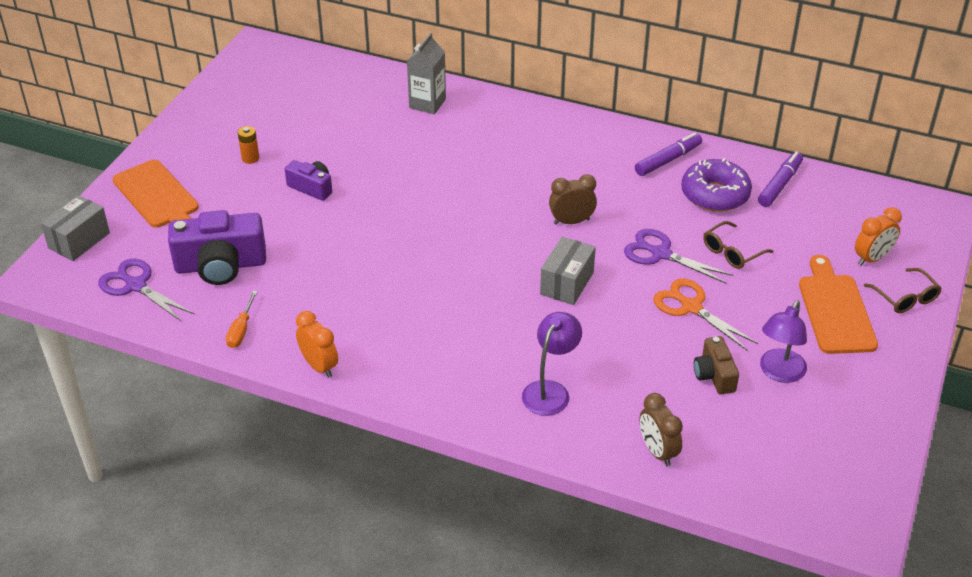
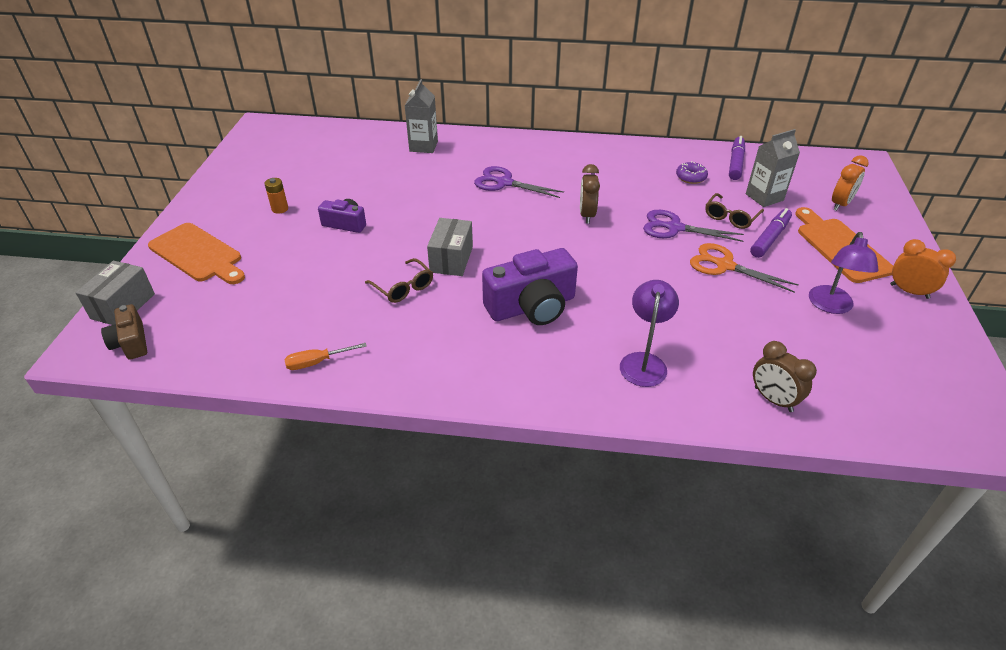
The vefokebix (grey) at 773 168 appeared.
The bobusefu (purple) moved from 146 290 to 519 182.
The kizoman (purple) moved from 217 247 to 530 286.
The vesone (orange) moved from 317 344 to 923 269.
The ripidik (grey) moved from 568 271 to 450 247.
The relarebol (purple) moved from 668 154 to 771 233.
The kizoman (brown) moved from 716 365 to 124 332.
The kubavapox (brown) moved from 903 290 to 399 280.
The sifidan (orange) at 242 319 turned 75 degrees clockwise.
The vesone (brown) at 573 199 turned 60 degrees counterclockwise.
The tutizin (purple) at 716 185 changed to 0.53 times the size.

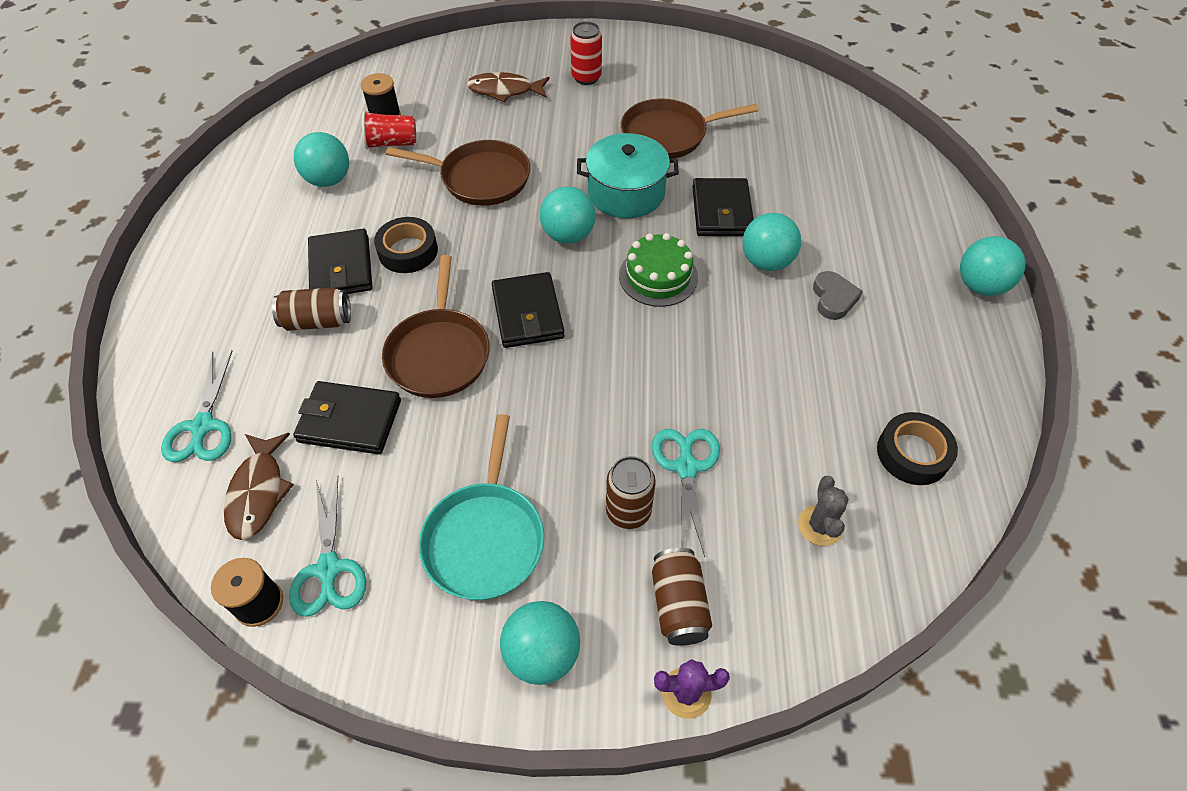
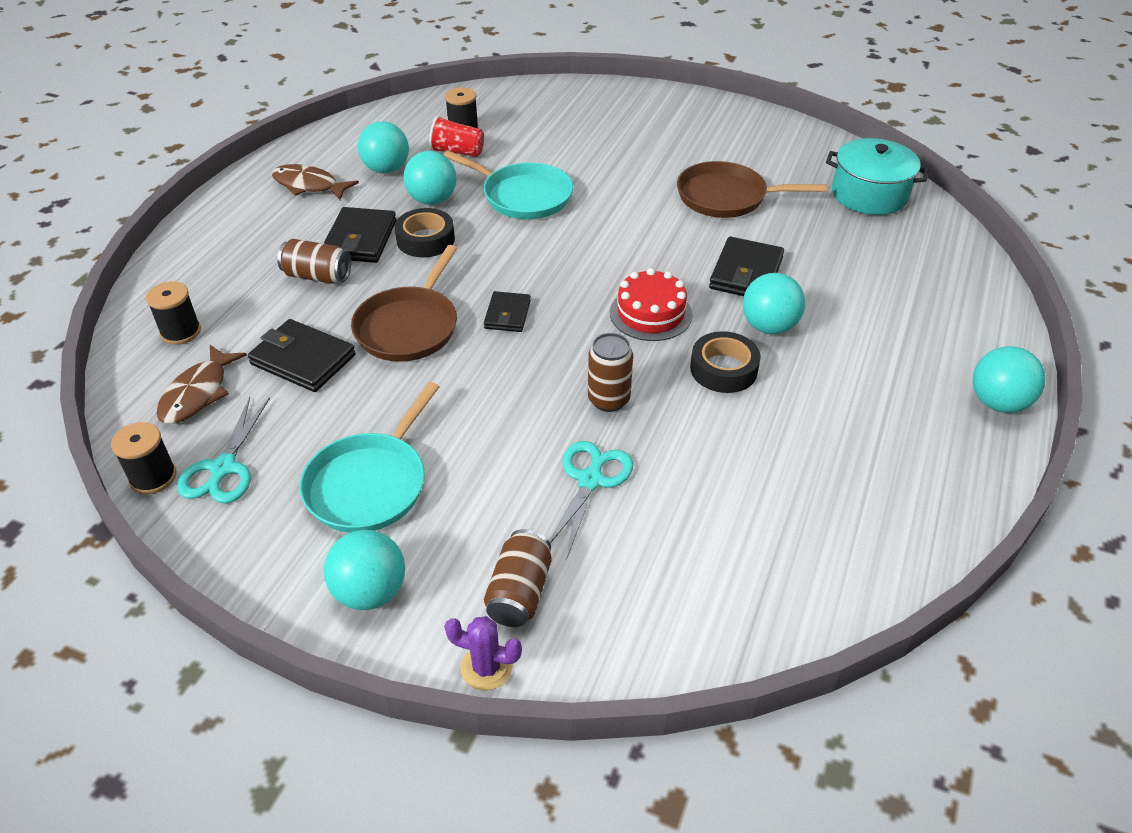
The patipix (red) at 586 53 disappeared.
The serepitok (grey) at 823 511 disappeared.
The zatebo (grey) at 838 295 disappeared.
The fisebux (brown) moved from 508 87 to 315 182.
The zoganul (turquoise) moved from 568 215 to 430 178.
The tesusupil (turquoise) moved from 628 175 to 877 176.
The patipix (brown) moved from 631 492 to 610 372.
The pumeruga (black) moved from 917 448 to 725 362.
The bobusefu (turquoise) at 196 406 was replaced by the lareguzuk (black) at 173 313.
The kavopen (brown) at 458 173 became the kavopen (turquoise) at 508 184.
The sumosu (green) at 658 270 became the sumosu (red) at 651 304.
The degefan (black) at 528 310 changed to 0.63 times the size.

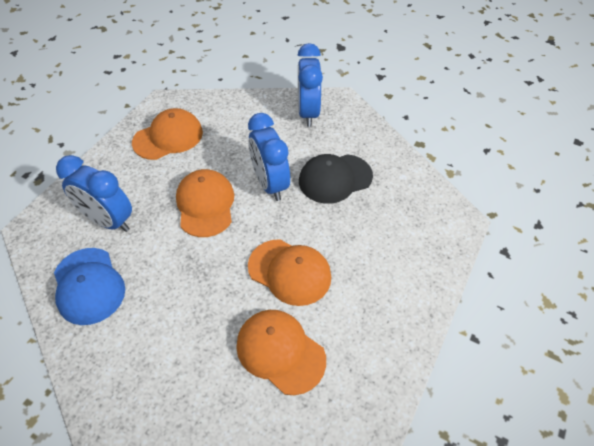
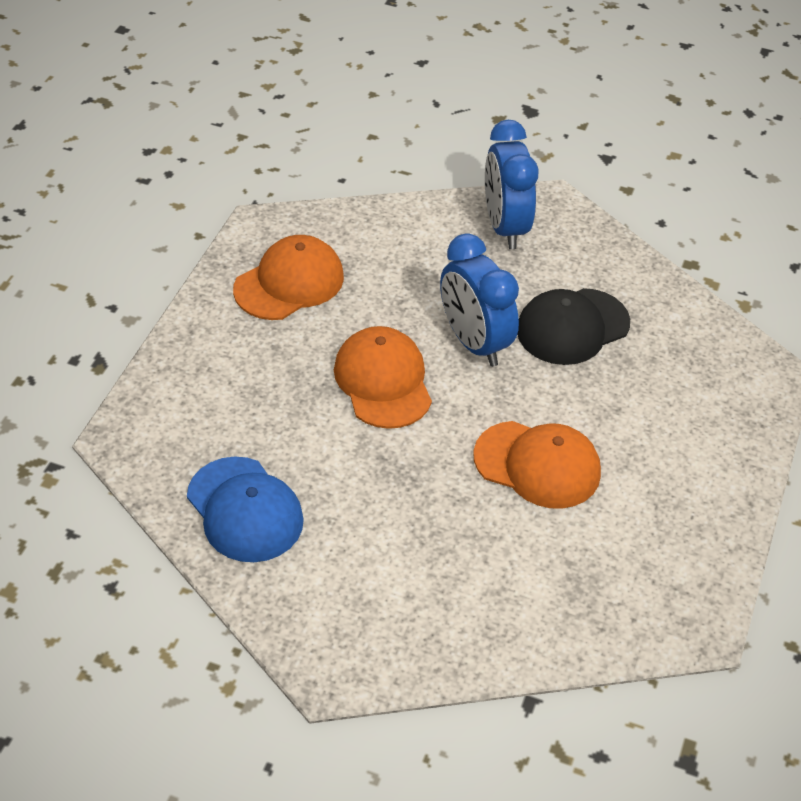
The vesone (blue) at 94 193 disappeared.
The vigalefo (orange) at 281 352 disappeared.

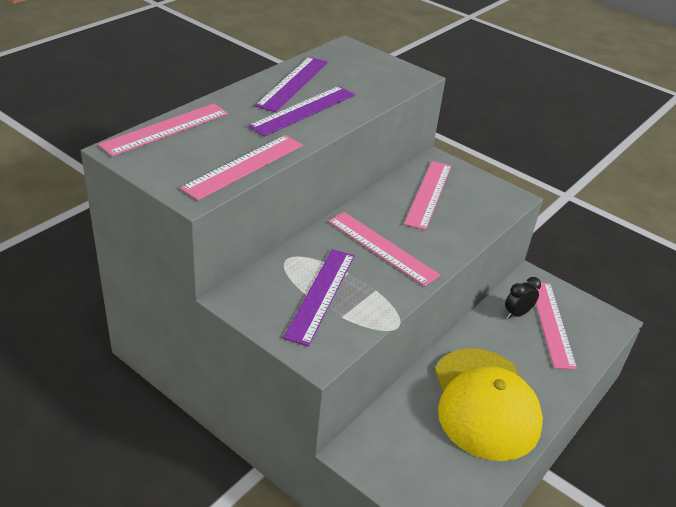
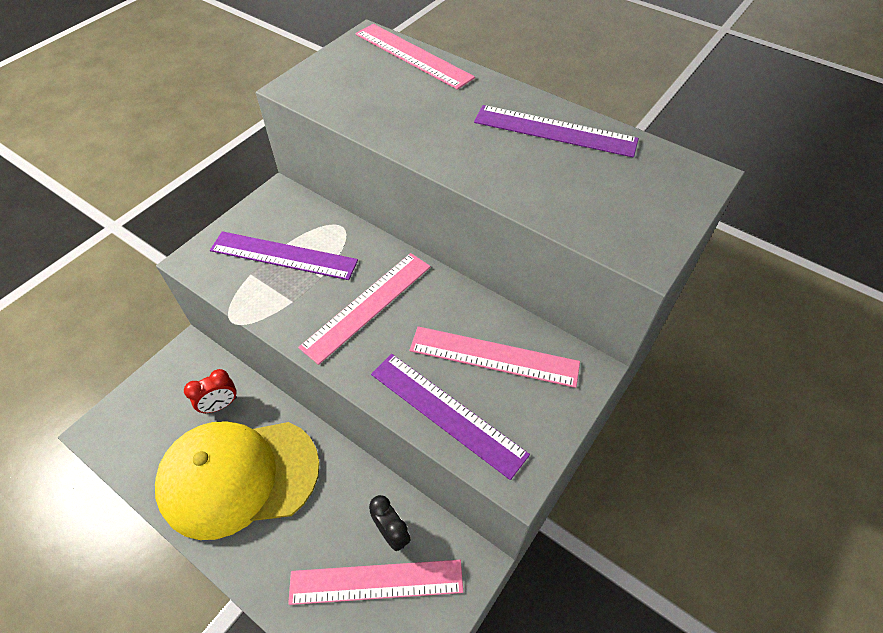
The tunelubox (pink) at 241 167 disappeared.
The vesone (red) at 210 391 appeared.
The tunelubox (purple) moved from 301 111 to 450 417.

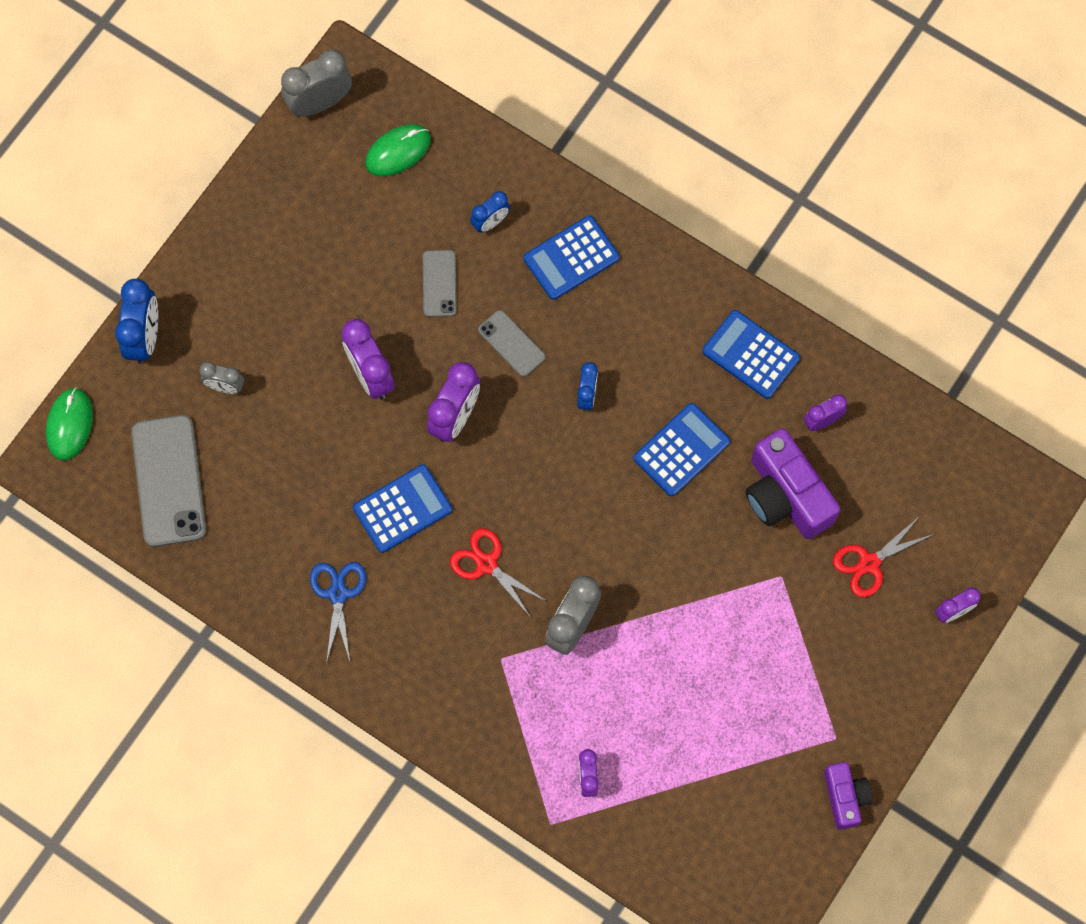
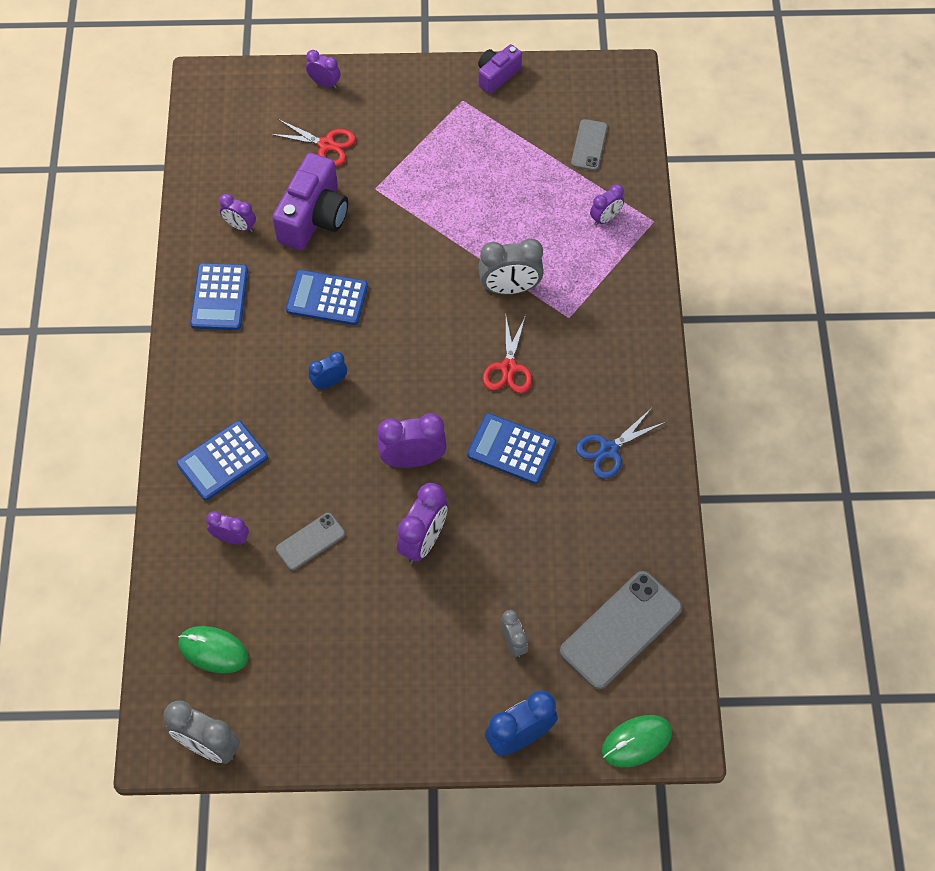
The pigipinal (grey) moved from 512 343 to 589 145.
The vesone (blue) at 490 212 became the vesone (purple) at 227 528.
The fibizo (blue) at 571 257 turned 120 degrees clockwise.

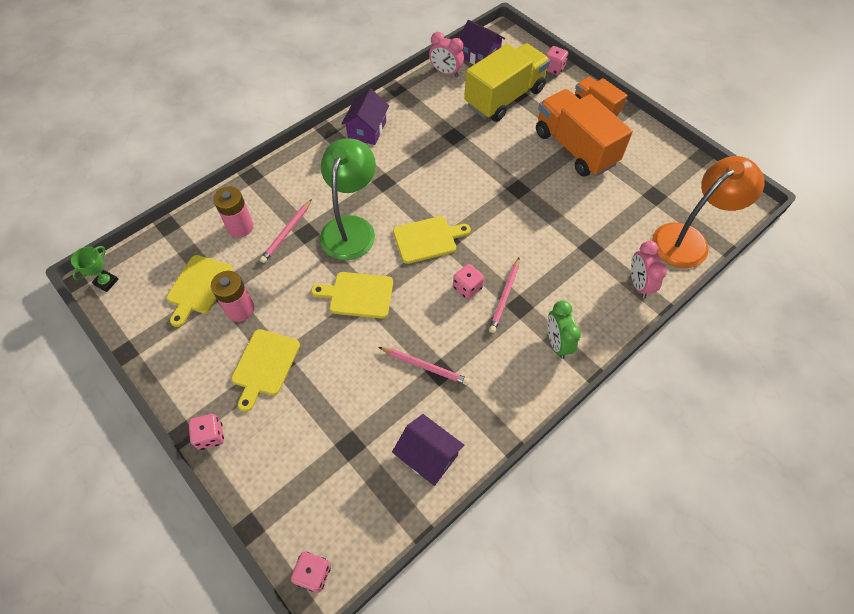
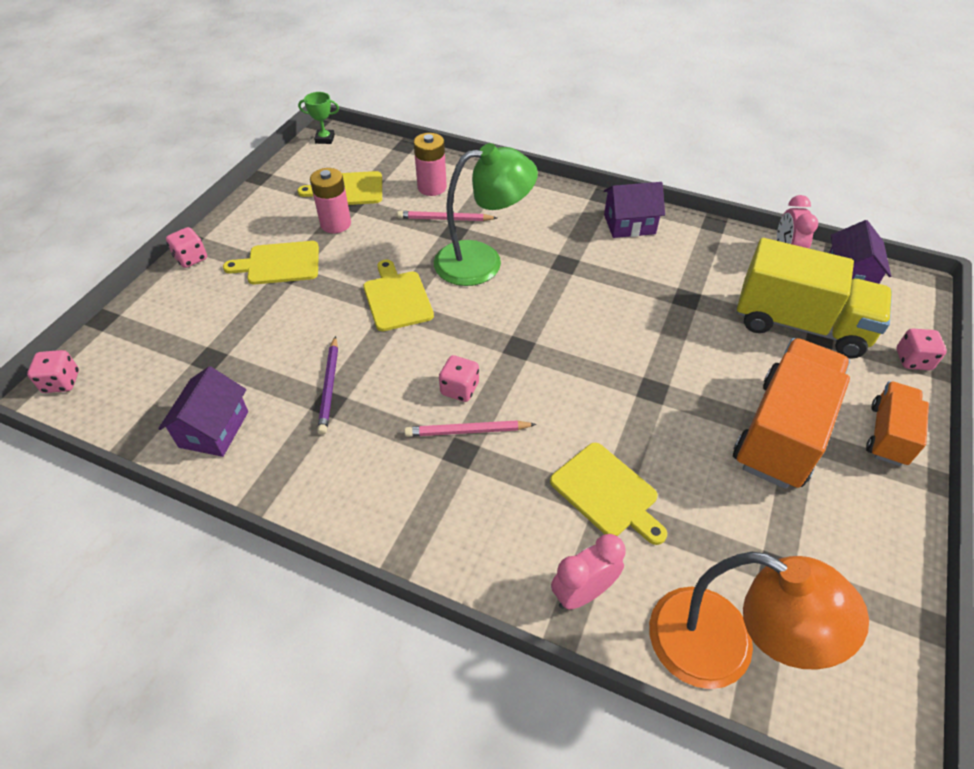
The vesone (green) at 564 330 disappeared.
The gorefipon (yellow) moved from 432 240 to 608 494.
The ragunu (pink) at 424 366 became the ragunu (purple) at 327 385.

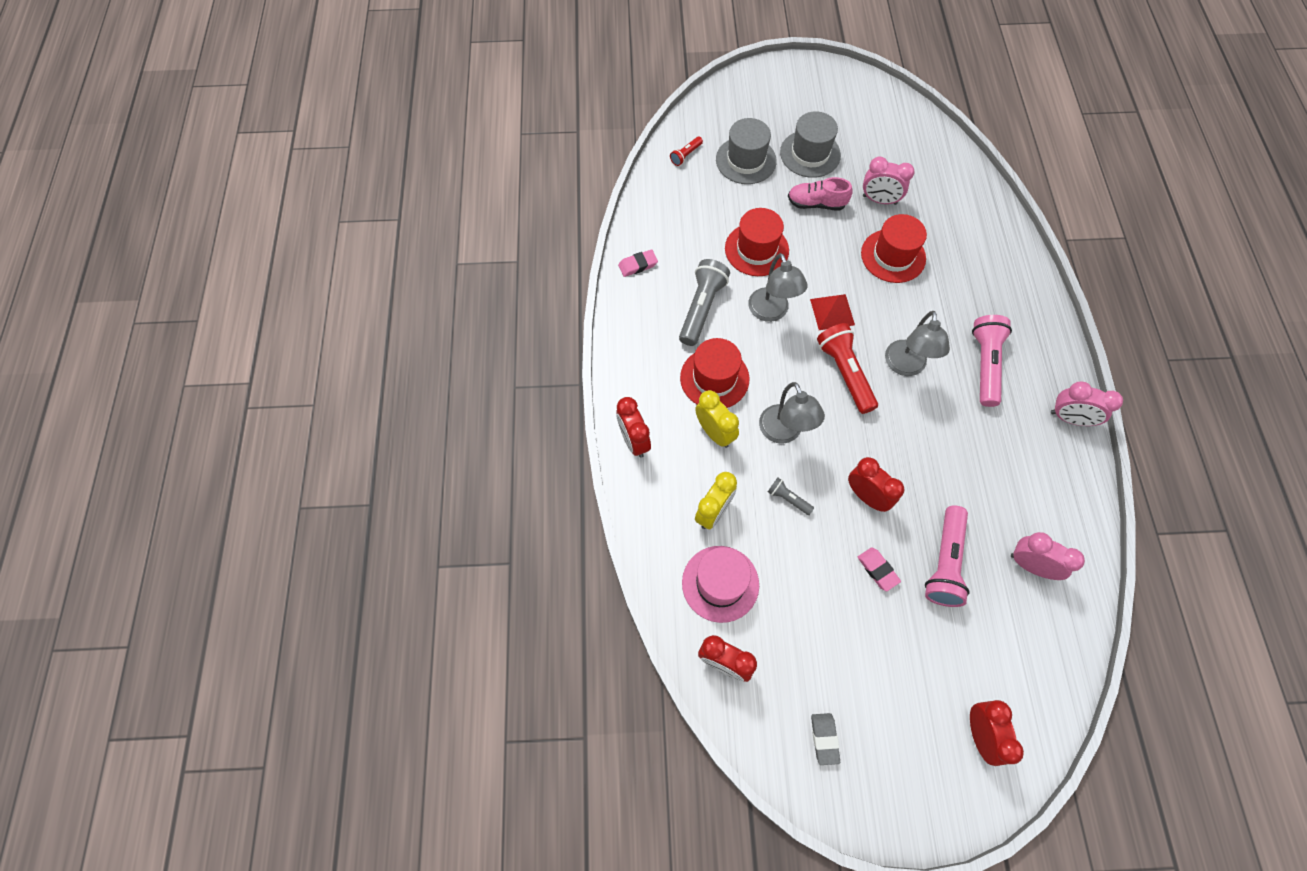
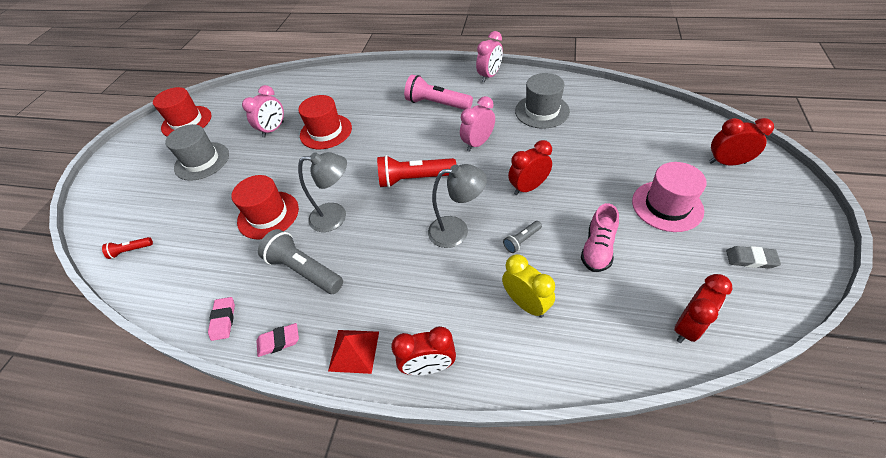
The vesone (yellow) at 717 419 disappeared.
The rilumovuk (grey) at 917 343 disappeared.
The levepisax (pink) at 947 556 disappeared.
The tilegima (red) moved from 715 373 to 182 111.
The tilegima (pink) moved from 720 584 to 669 197.
The tilegima (grey) moved from 746 151 to 542 101.
The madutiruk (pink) moved from 820 194 to 600 237.
The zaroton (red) moved from 832 312 to 353 352.
The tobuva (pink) moved from 879 569 to 277 340.
The vesone (pink) moved from 1048 556 to 477 124.
The levepisax (red) at 686 151 turned 105 degrees clockwise.

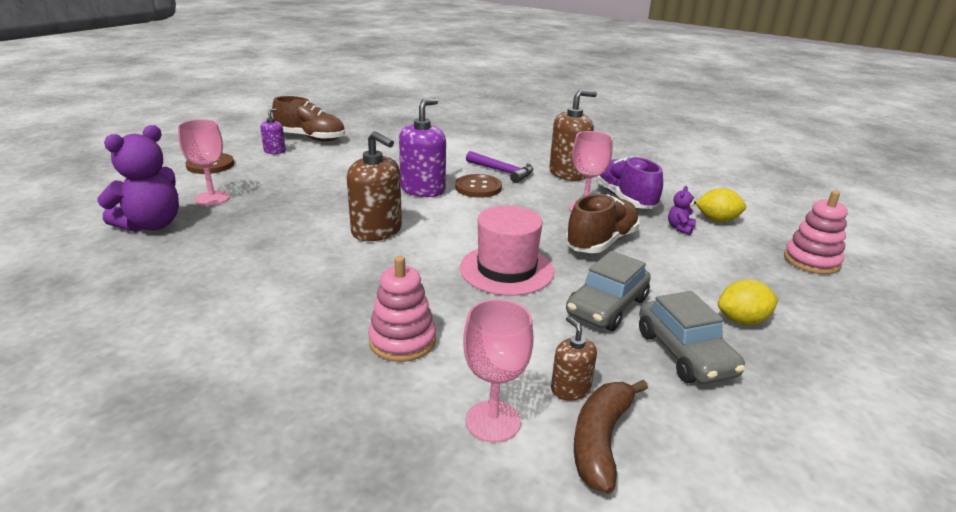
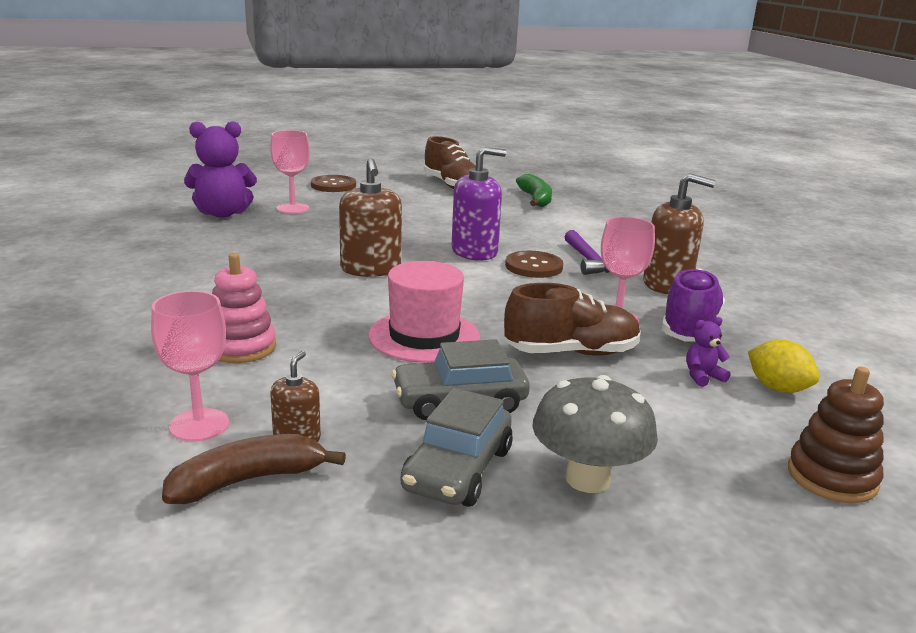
The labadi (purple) at 273 131 disappeared.
The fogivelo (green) at 534 190 appeared.
The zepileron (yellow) at 748 302 was replaced by the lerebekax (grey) at 595 434.
The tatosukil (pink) at 816 232 became the tatosukil (brown) at 836 435.

